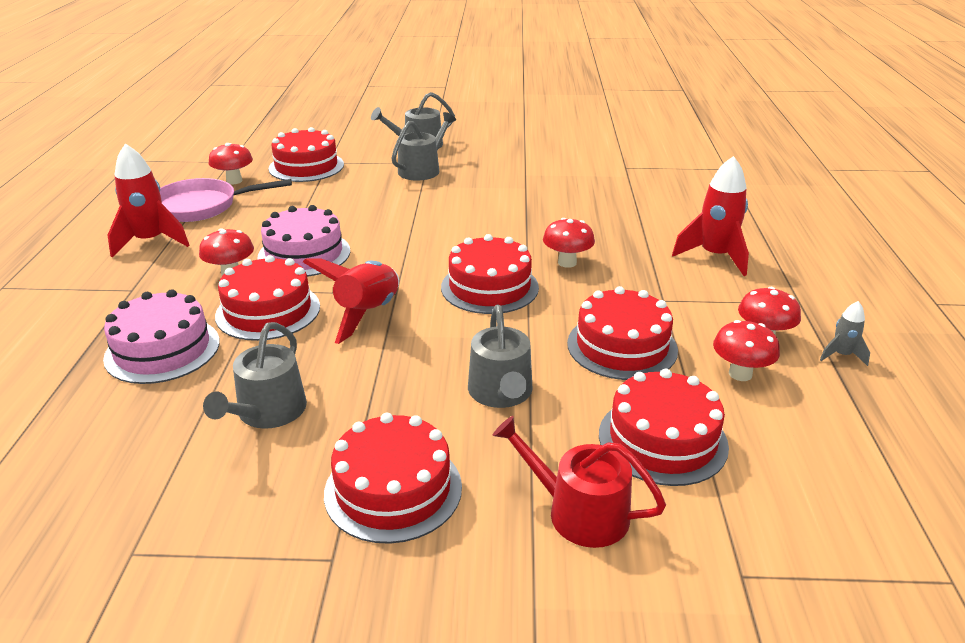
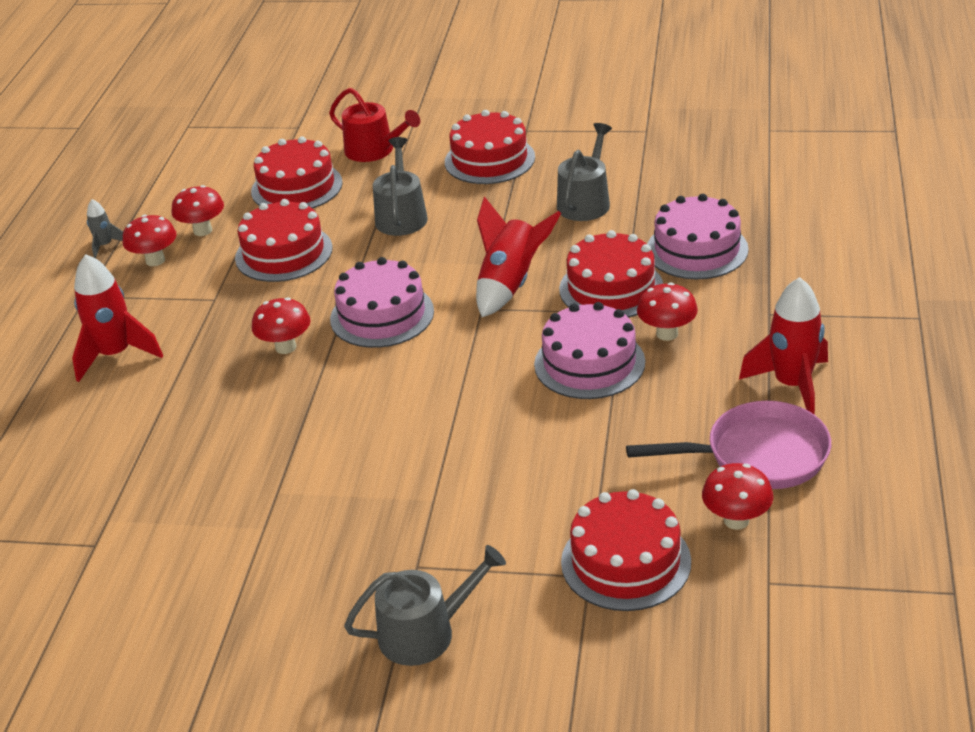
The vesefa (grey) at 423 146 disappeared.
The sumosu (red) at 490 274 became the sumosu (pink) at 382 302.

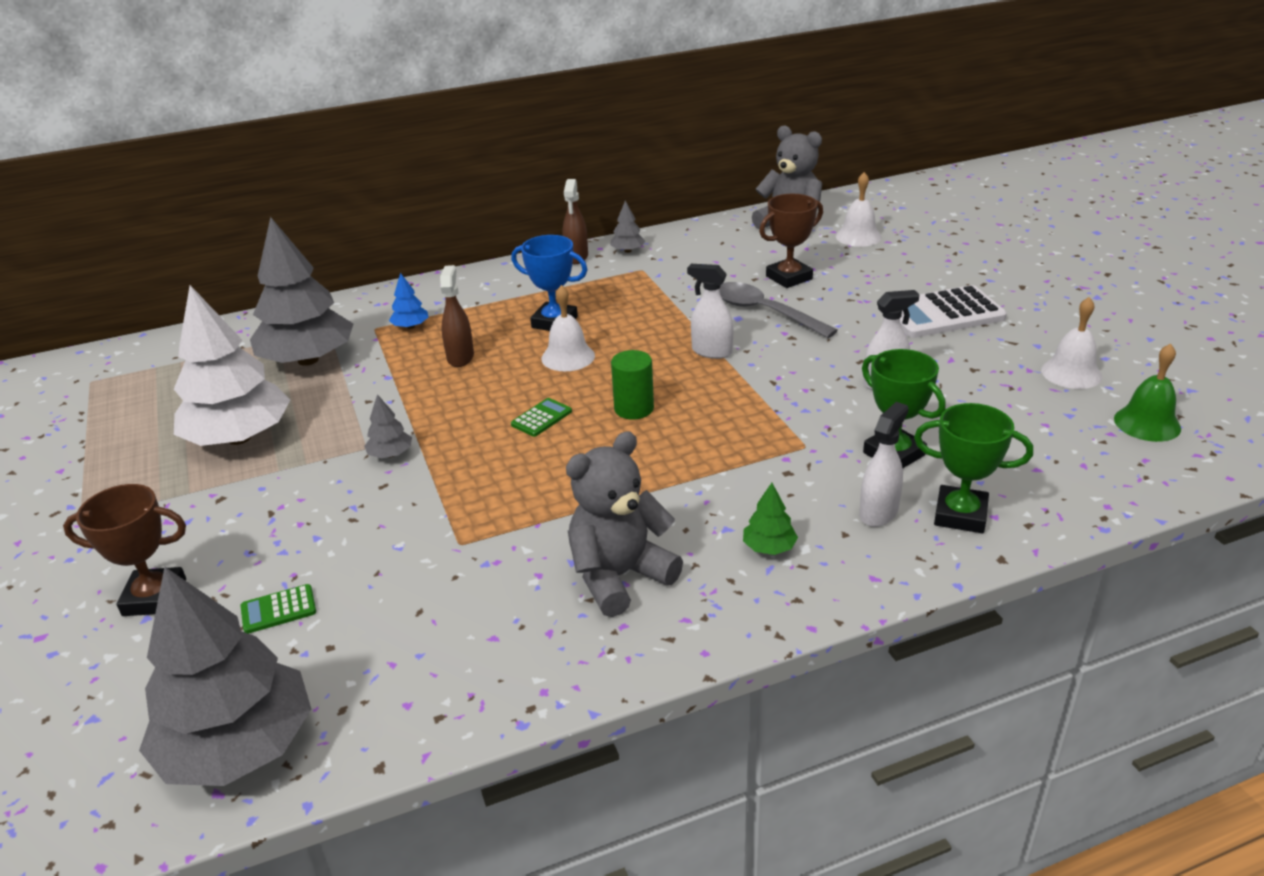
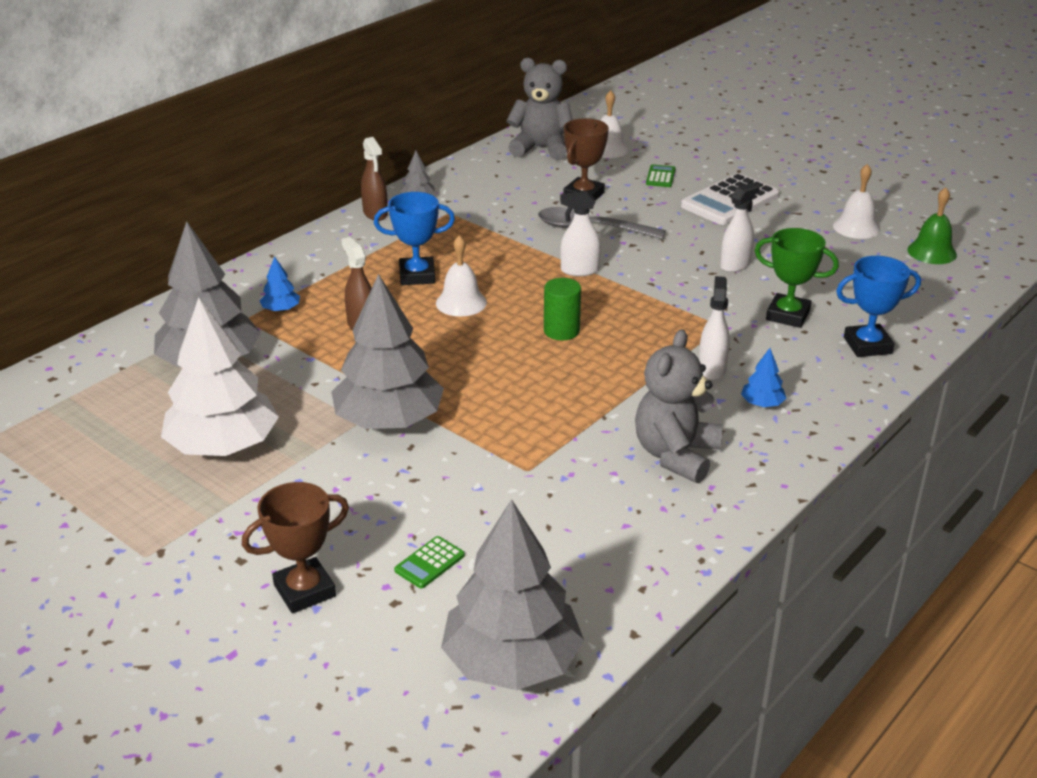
The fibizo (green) moved from 541 417 to 661 175.
The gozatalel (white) moved from 884 464 to 714 328.
The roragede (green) at 770 519 became the roragede (blue) at 763 377.
The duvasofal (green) at 973 468 became the duvasofal (blue) at 878 306.
The roragede (grey) at 388 426 changed to 2.45 times the size.

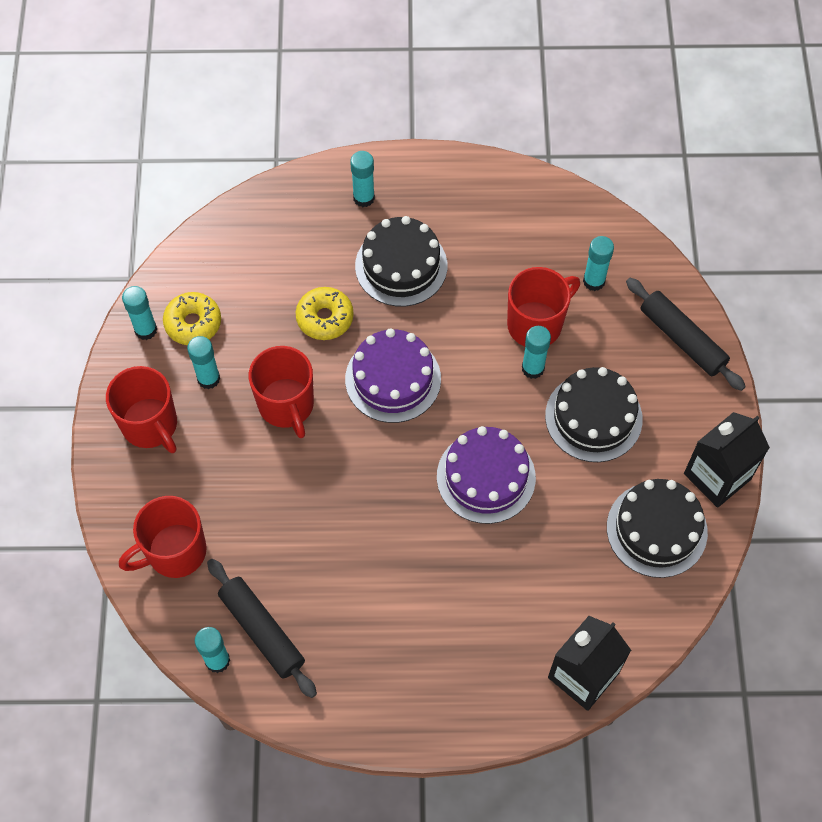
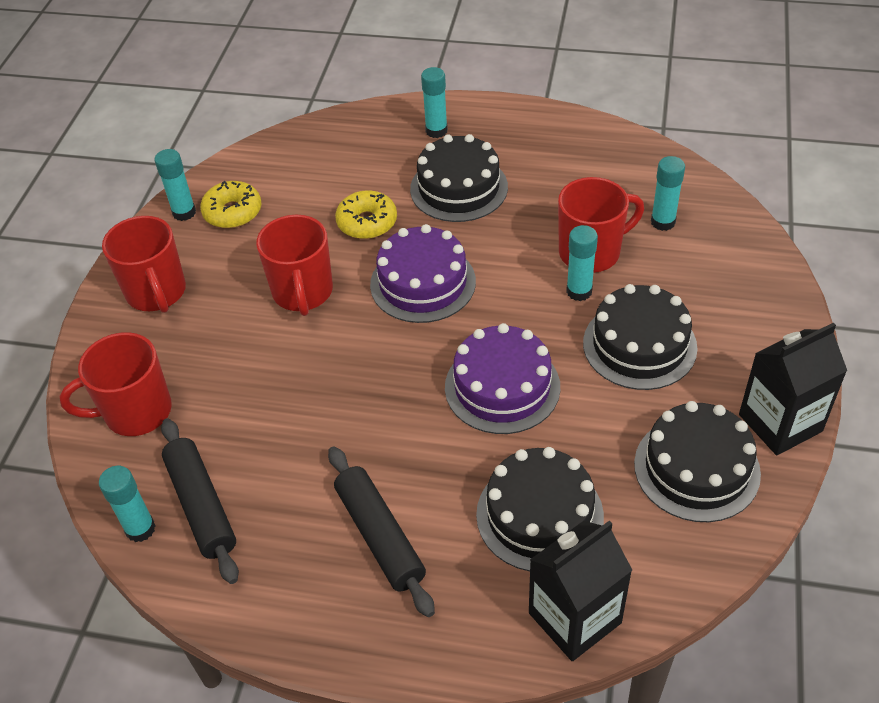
The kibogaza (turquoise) at 203 362 disappeared.
The sumosu (black) at 540 509 appeared.
The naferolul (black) moved from 686 334 to 381 531.

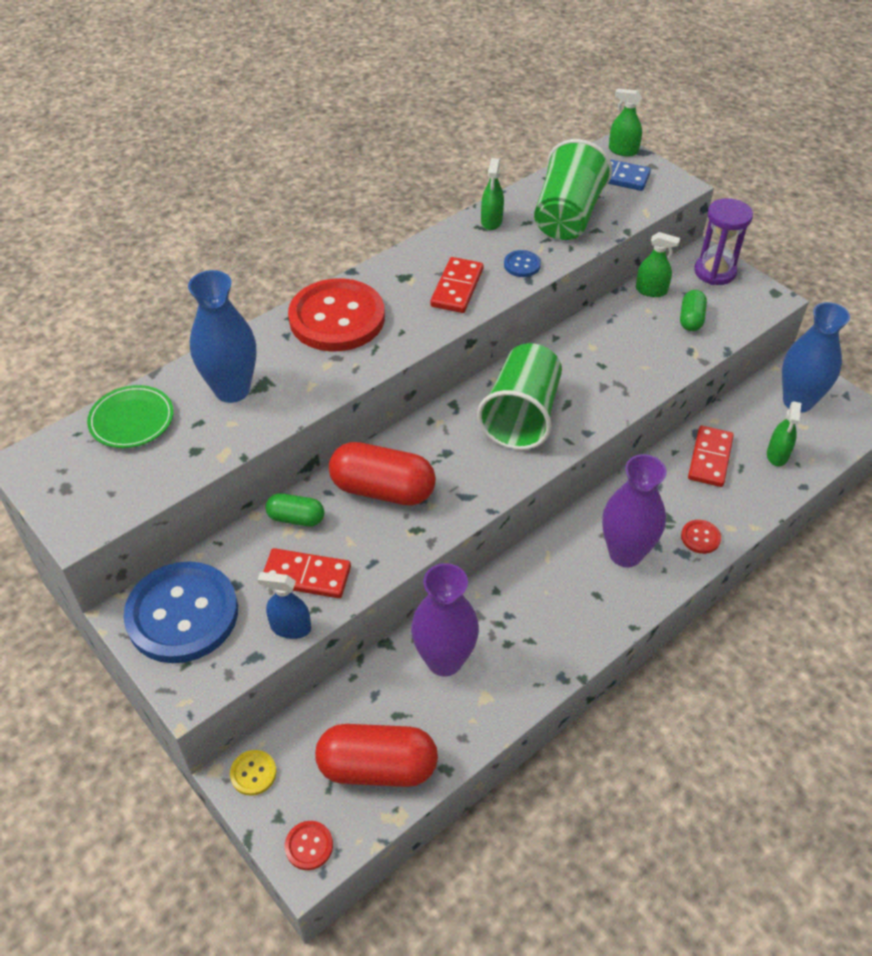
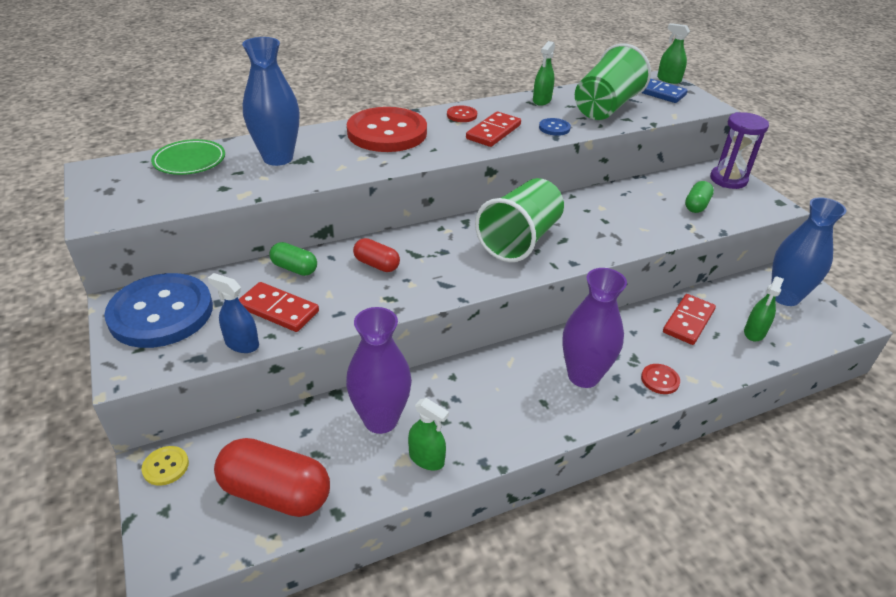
The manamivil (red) moved from 309 845 to 462 114.
The gozatalel (green) moved from 658 264 to 428 434.
The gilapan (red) at 382 474 changed to 0.54 times the size.

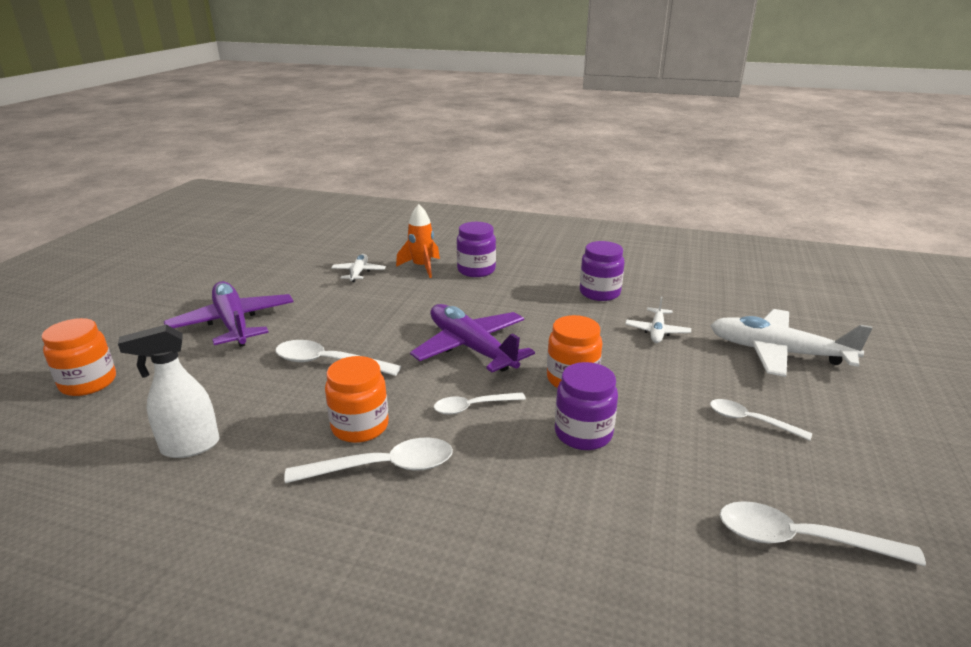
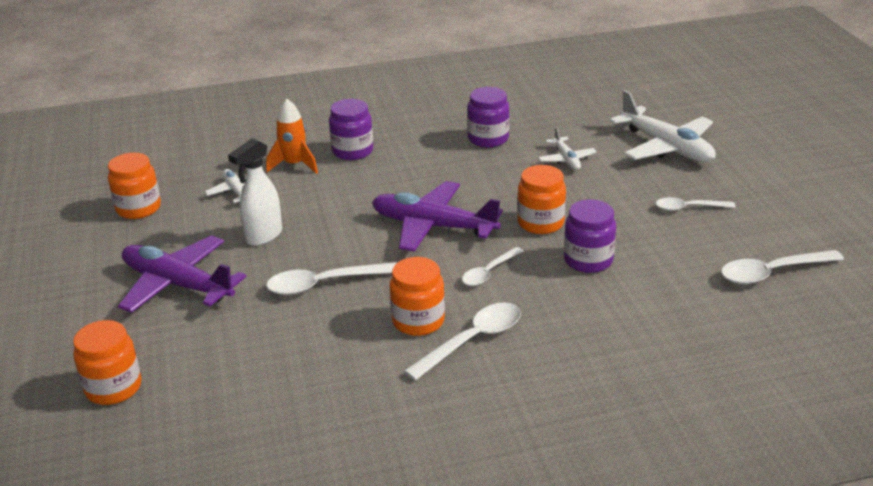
The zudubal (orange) at 134 186 appeared.
The gozatalel (white) moved from 169 391 to 255 192.
The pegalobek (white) at 791 343 turned 120 degrees counterclockwise.

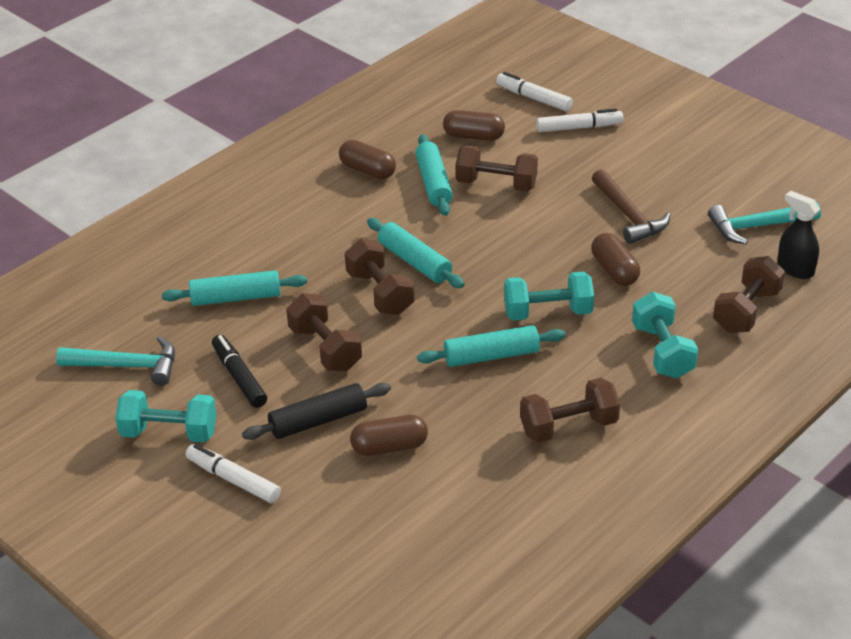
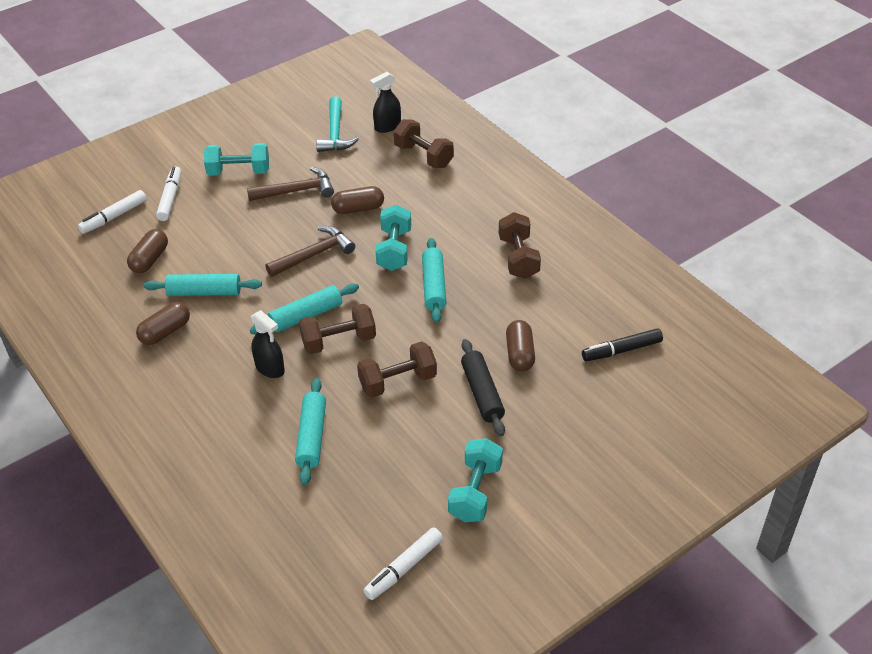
The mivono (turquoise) at 115 361 disappeared.
The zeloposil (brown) at 496 168 disappeared.
The gozatalel (black) at 268 344 appeared.
The mivono (brown) at 310 251 appeared.
The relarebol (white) moved from 233 473 to 403 563.
The relarebol (black) moved from 239 371 to 622 344.
The zeloposil (turquoise) moved from 665 335 to 236 159.

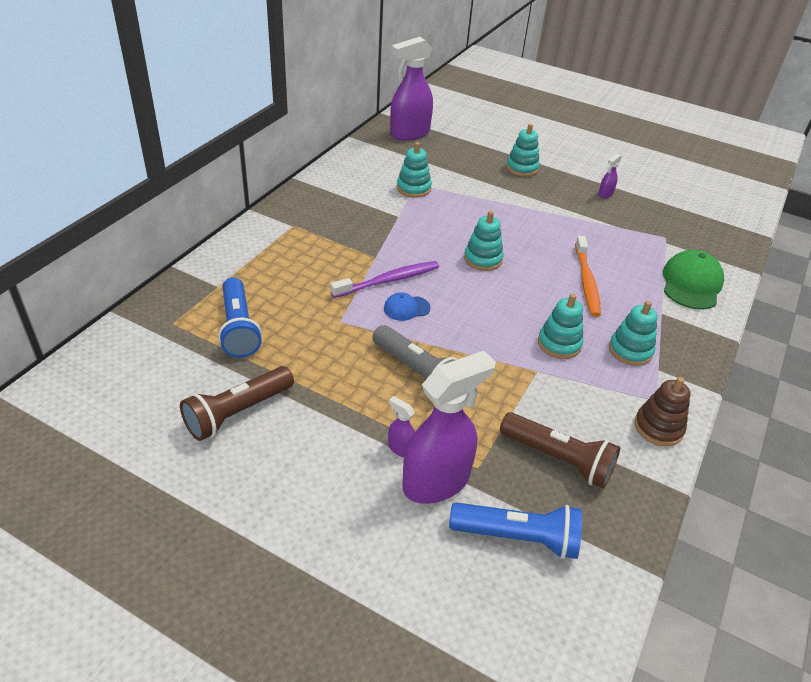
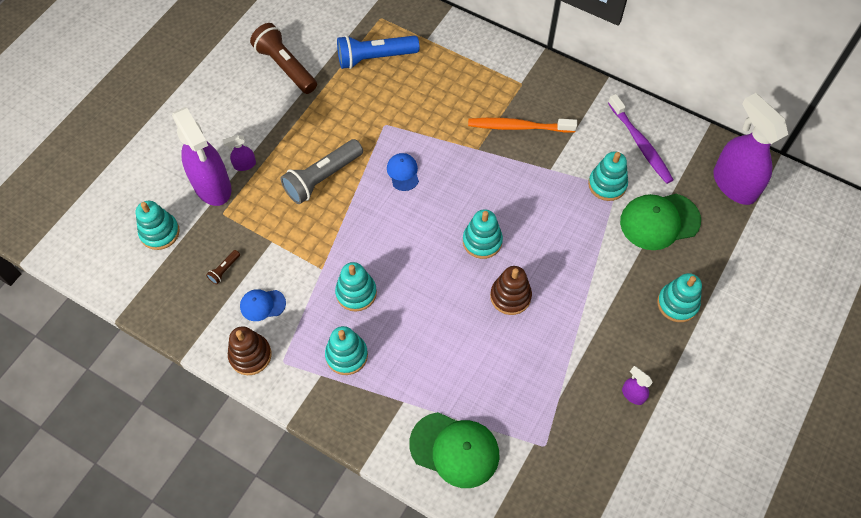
The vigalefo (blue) at 263 305 appeared.
The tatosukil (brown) at 511 290 appeared.
The vigalefo (green) at 660 222 appeared.
The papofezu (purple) moved from 384 279 to 641 139.
The papofezu (orange) moved from 588 276 to 522 125.
The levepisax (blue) at 515 530 was replaced by the tatosukil (turquoise) at 158 225.
The gozatalel (purple) at 401 426 turned 150 degrees counterclockwise.
The levepisax (brown) at 560 450 changed to 0.43 times the size.

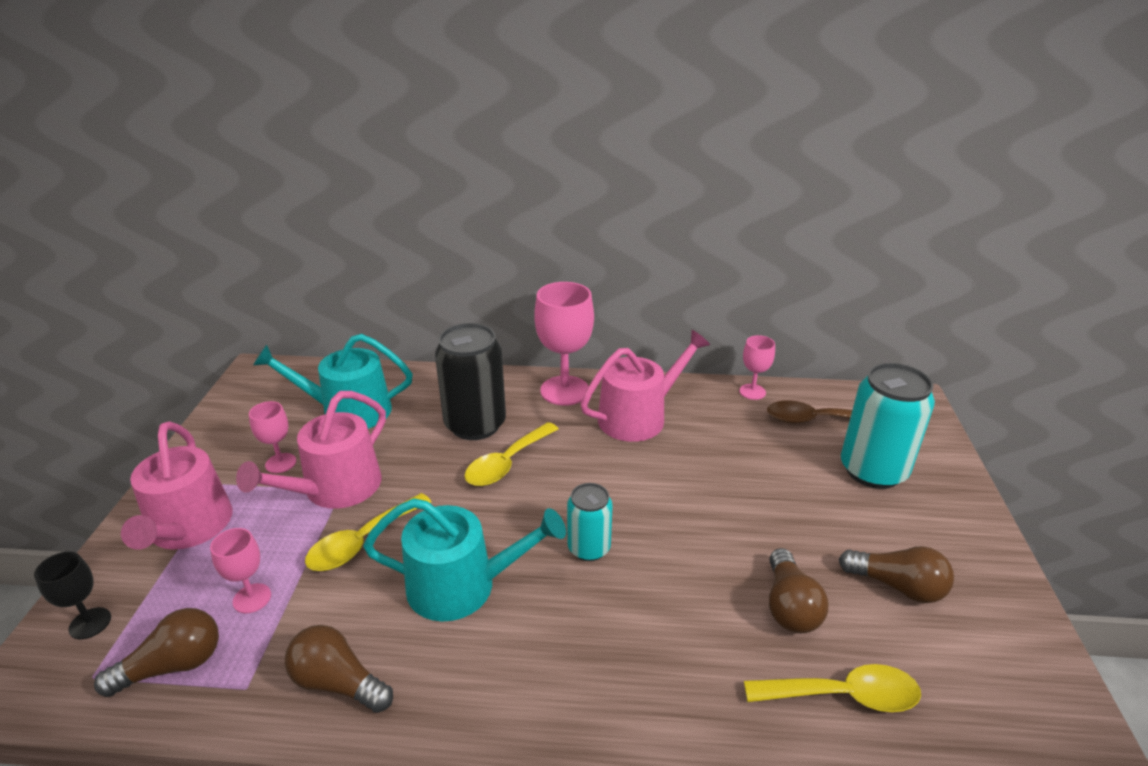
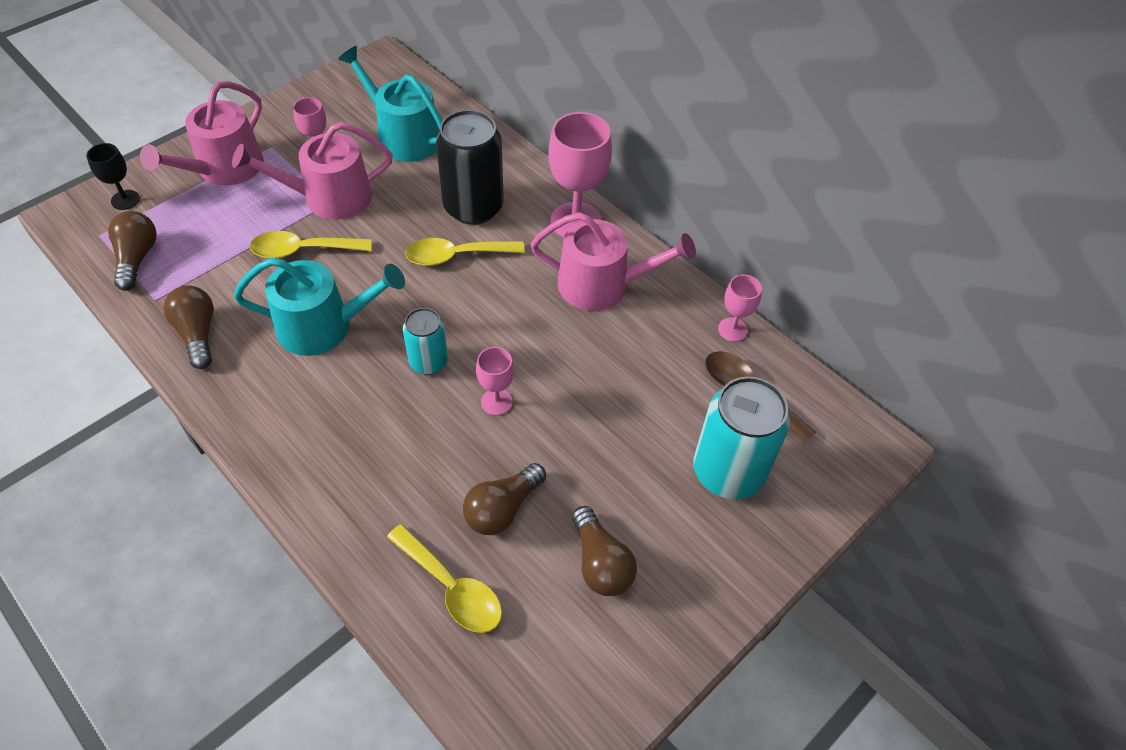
The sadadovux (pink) moved from 240 570 to 495 381.
The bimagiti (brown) at 156 652 turned 105 degrees counterclockwise.
The vesefa (turquoise) at 464 560 turned 45 degrees counterclockwise.

